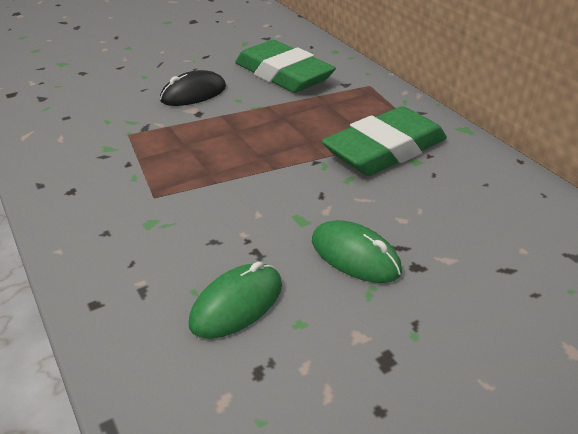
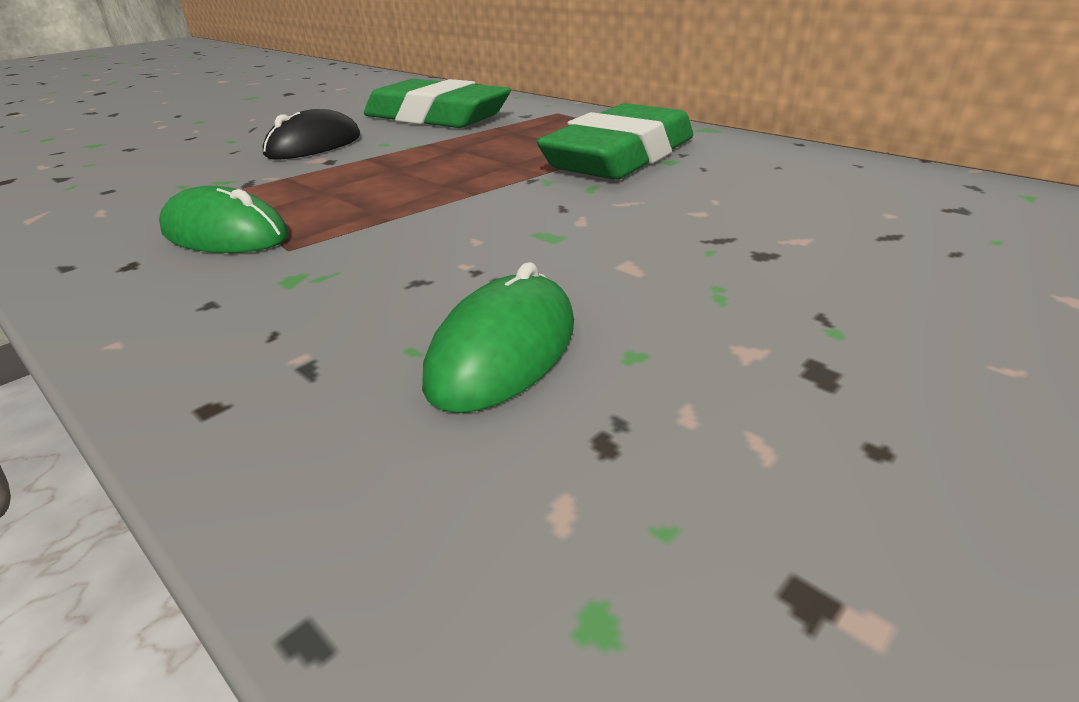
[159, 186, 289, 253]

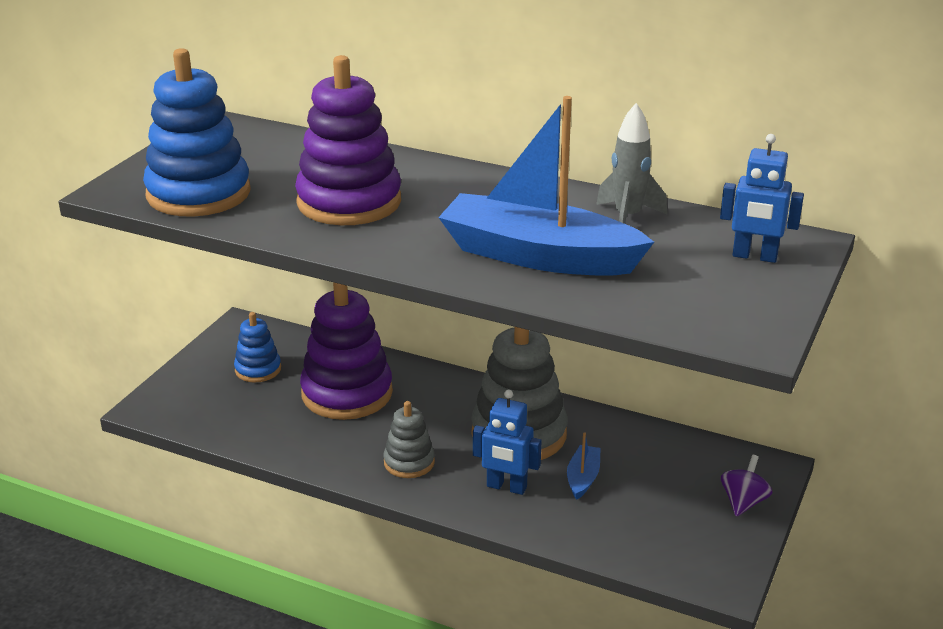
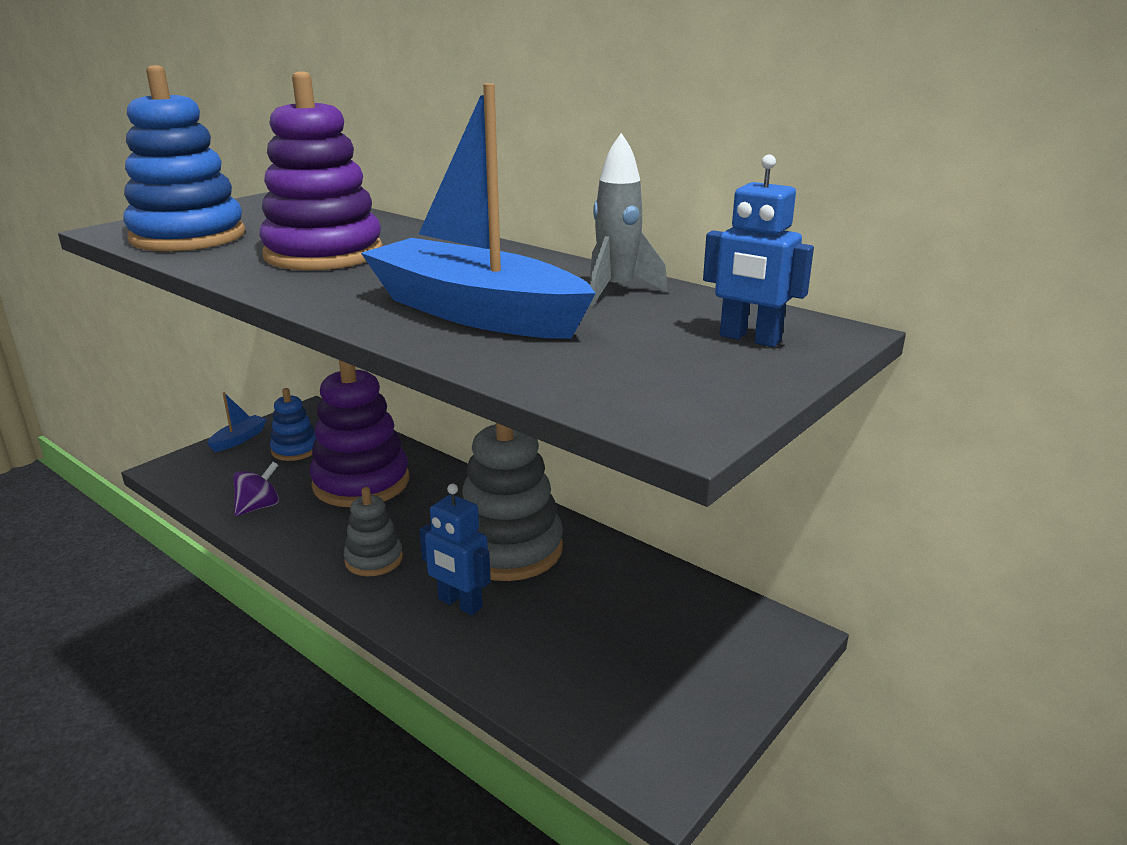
[207, 392, 267, 452]
[233, 462, 279, 516]

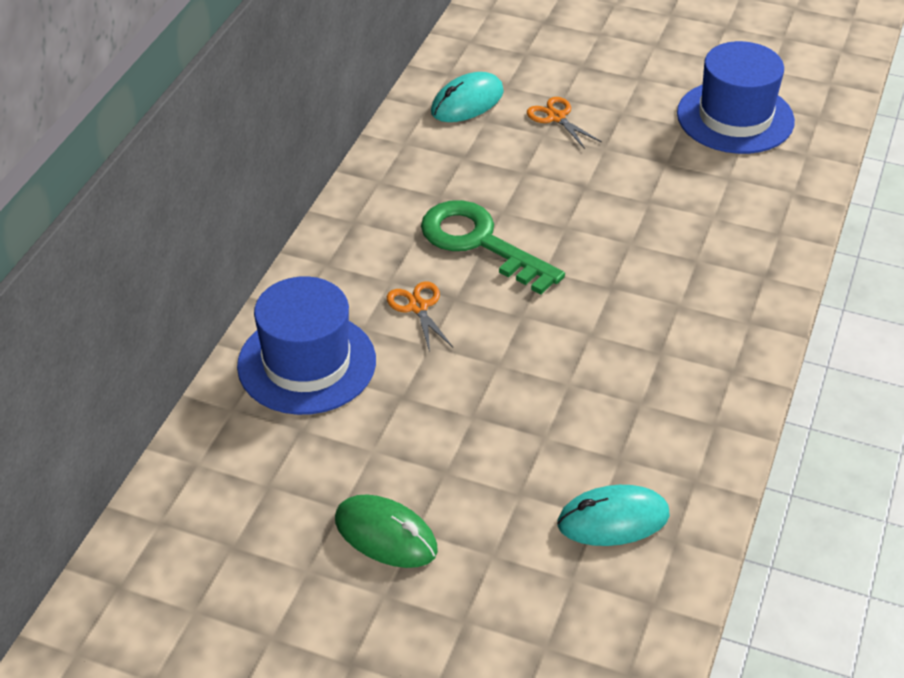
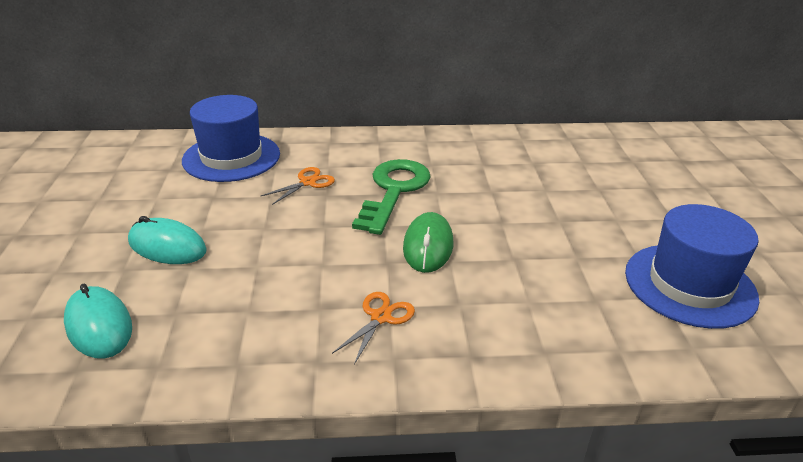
[128, 216, 207, 264]
[332, 292, 415, 365]
[403, 212, 453, 273]

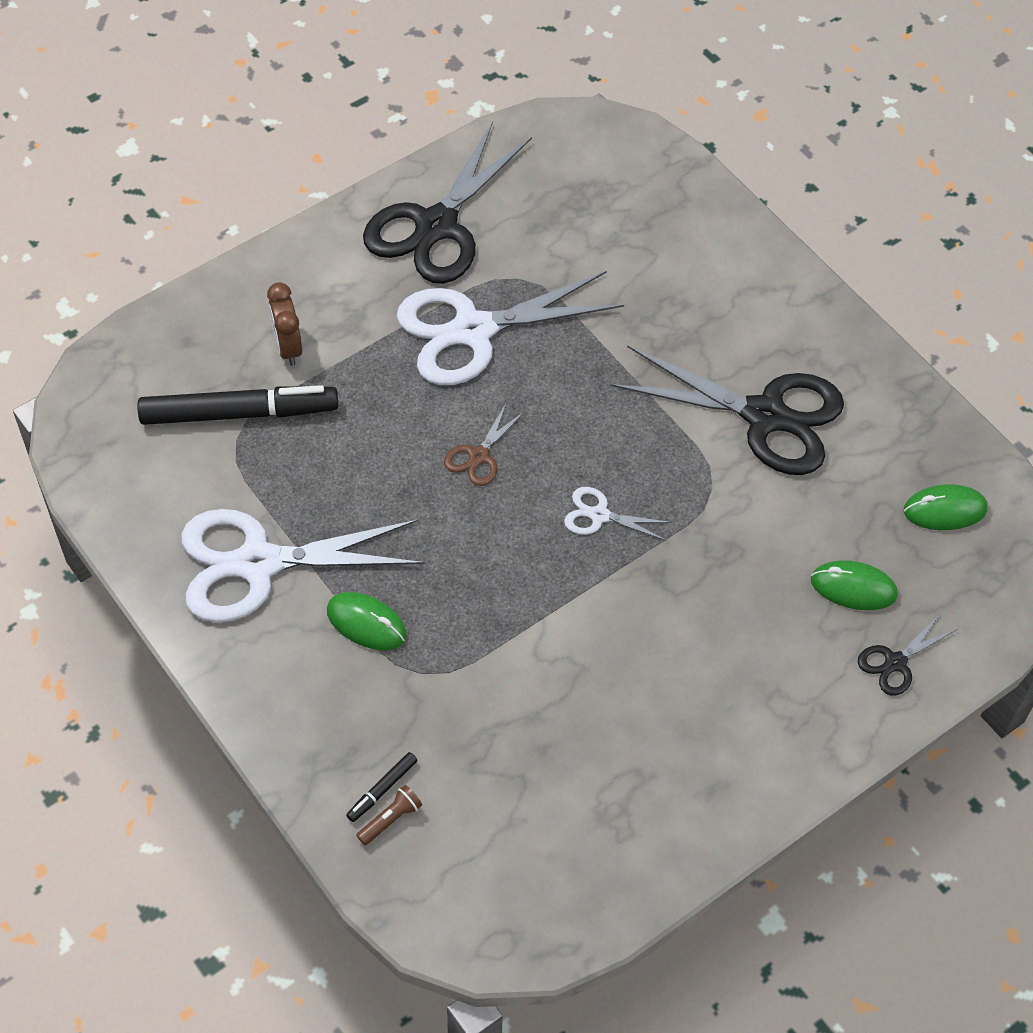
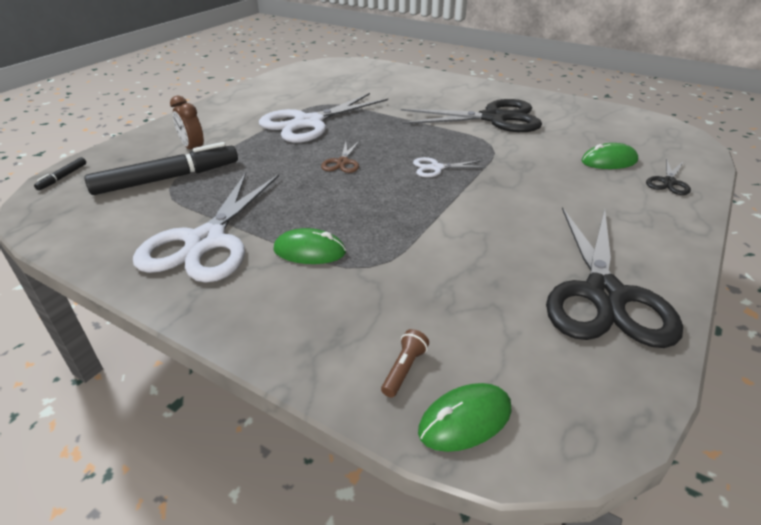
[546, 207, 683, 348]
[418, 383, 512, 452]
[133, 172, 279, 282]
[34, 157, 86, 190]

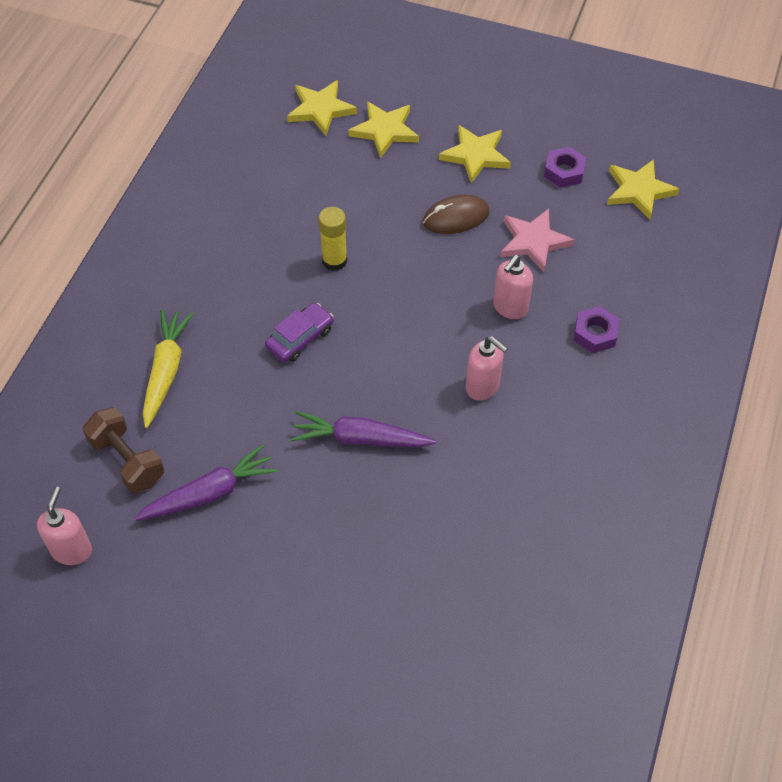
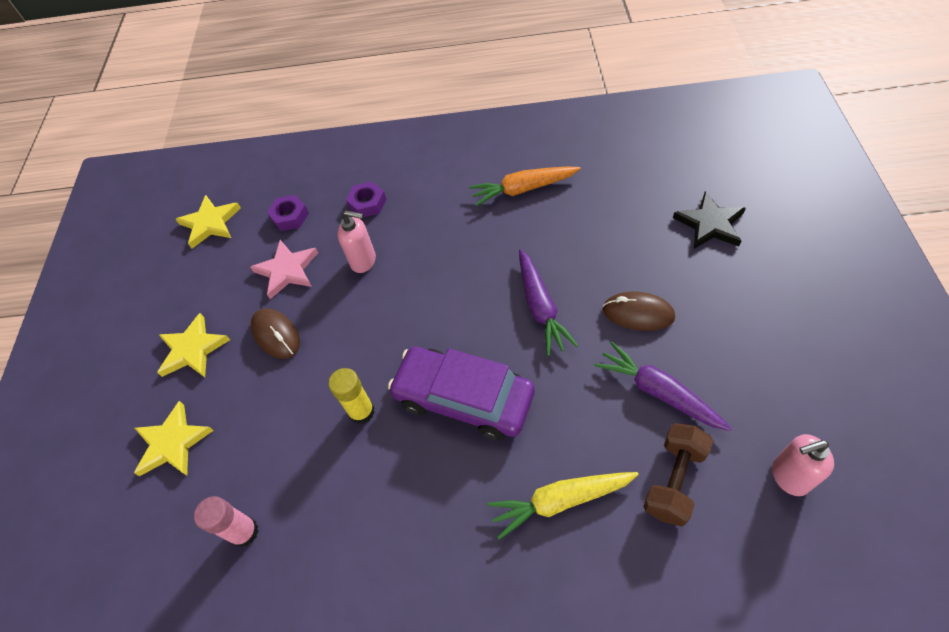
[287, 80, 357, 136] (first image)
[267, 195, 309, 231]
[388, 347, 535, 441]
[466, 336, 508, 401] (first image)
[469, 166, 581, 206]
[673, 192, 746, 249]
[603, 291, 675, 331]
[194, 496, 259, 547]

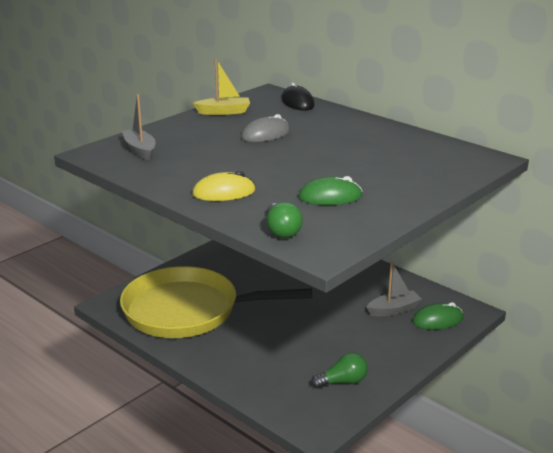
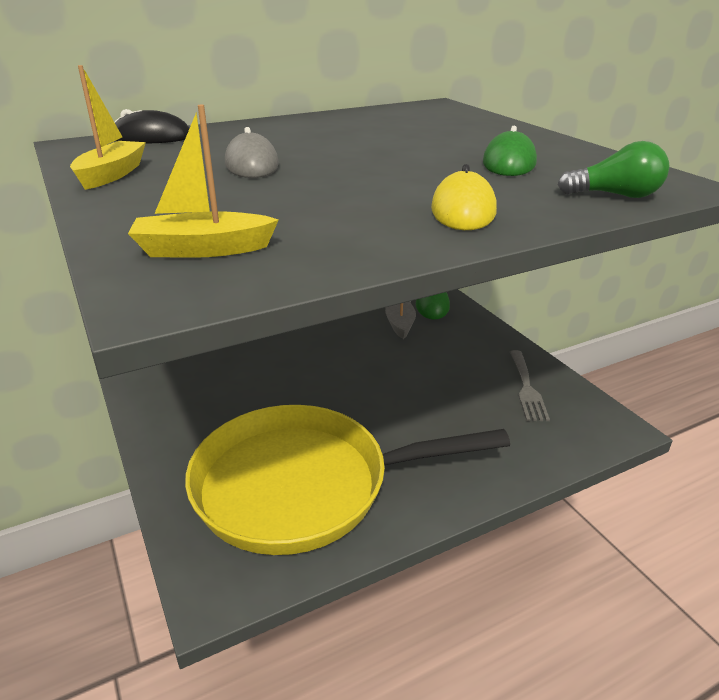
[128, 105, 279, 258]
[185, 405, 510, 555]
[510, 350, 550, 421]

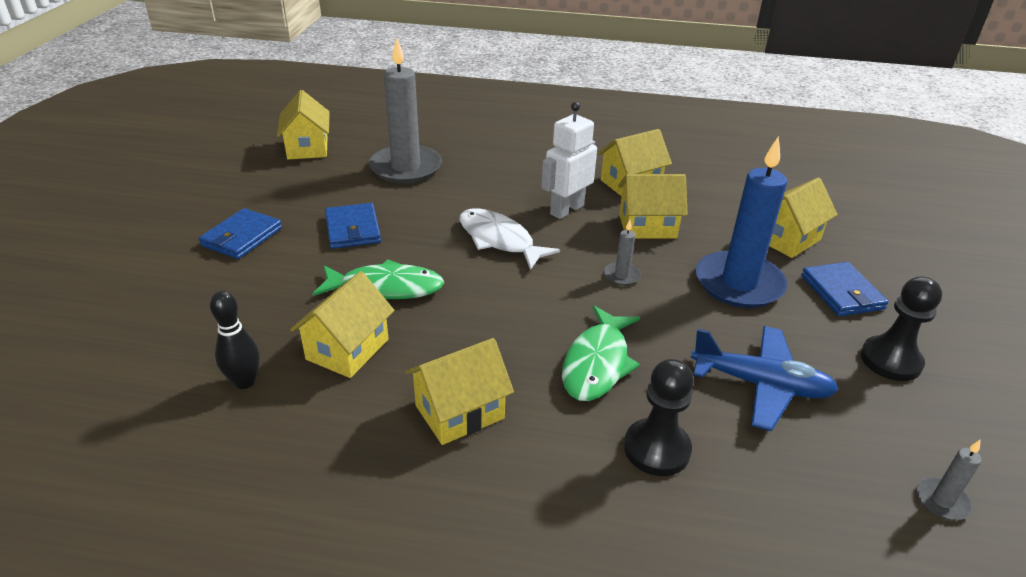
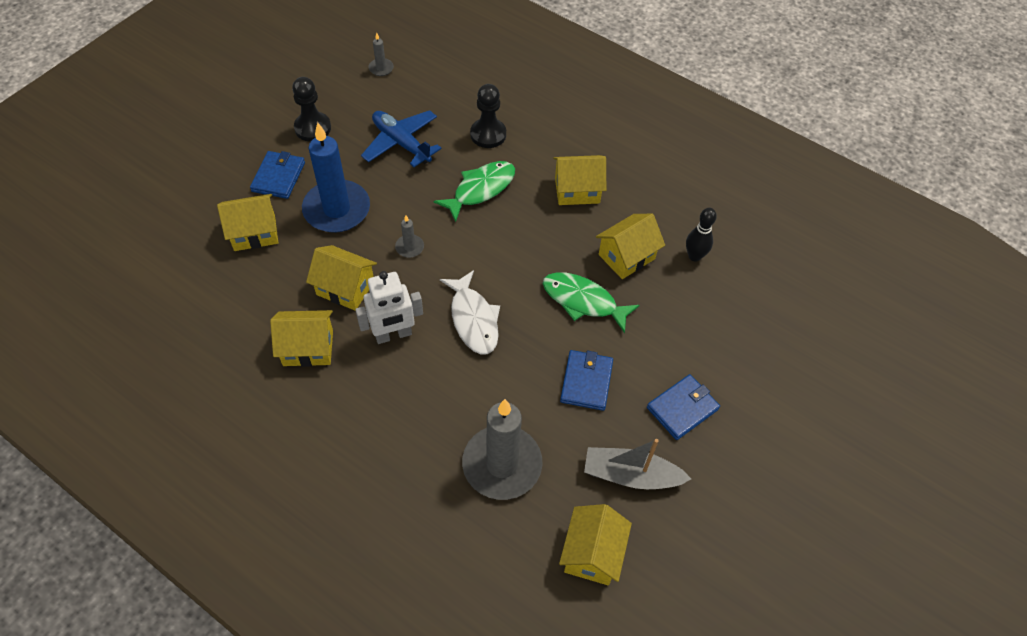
[584, 439, 691, 489]

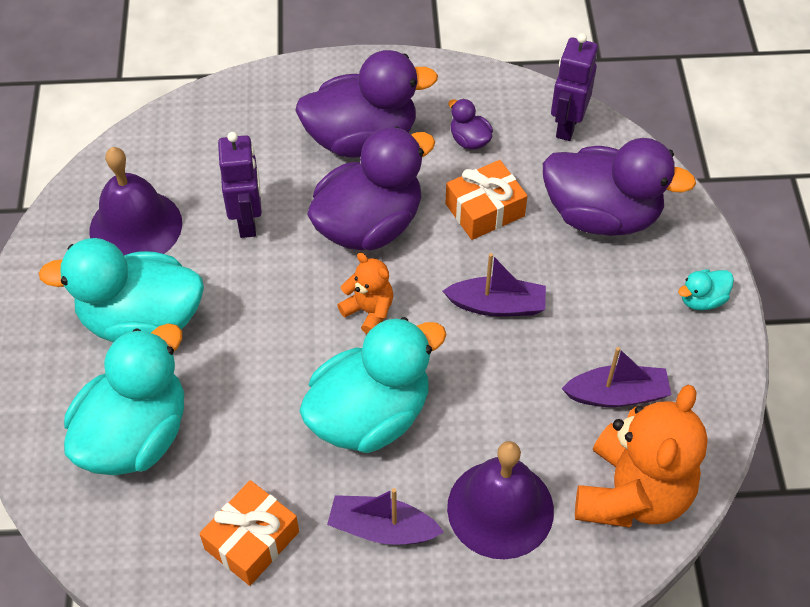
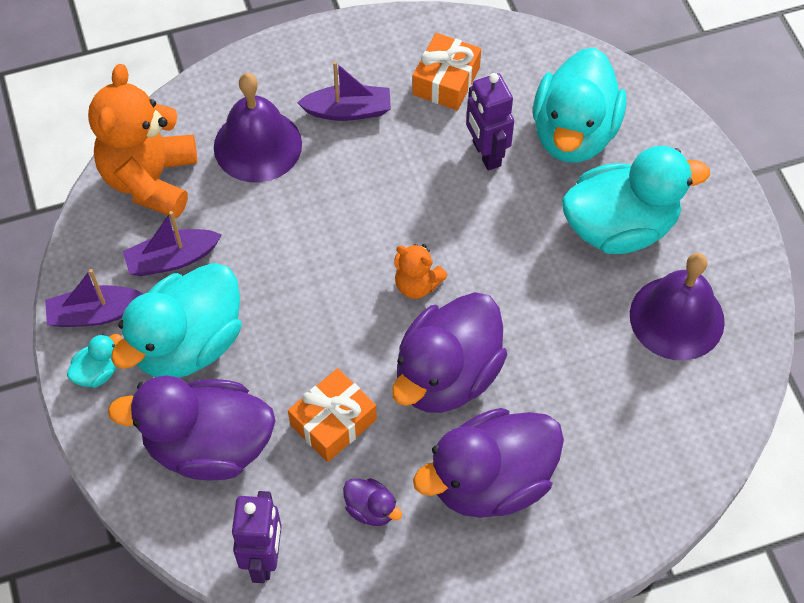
[466, 73, 514, 171]
[45, 269, 143, 327]
[111, 263, 241, 378]

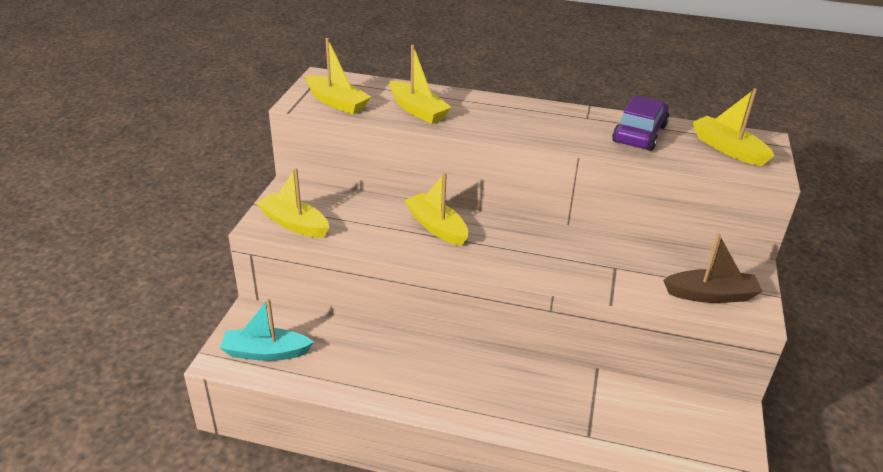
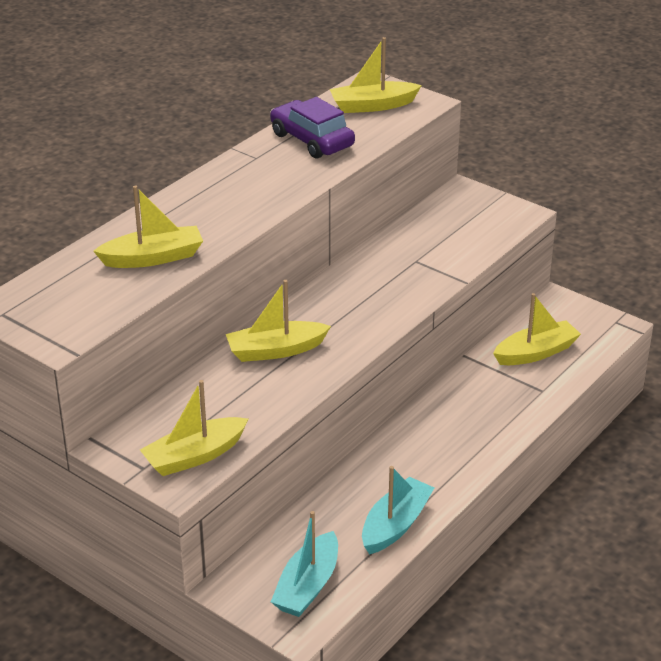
[493, 293, 581, 365]
[663, 234, 763, 303] (first image)
[362, 466, 434, 554]

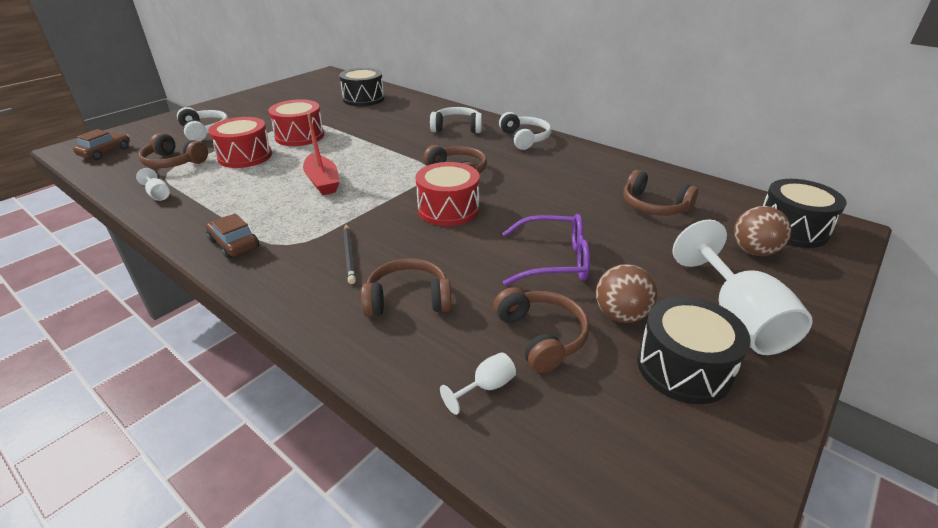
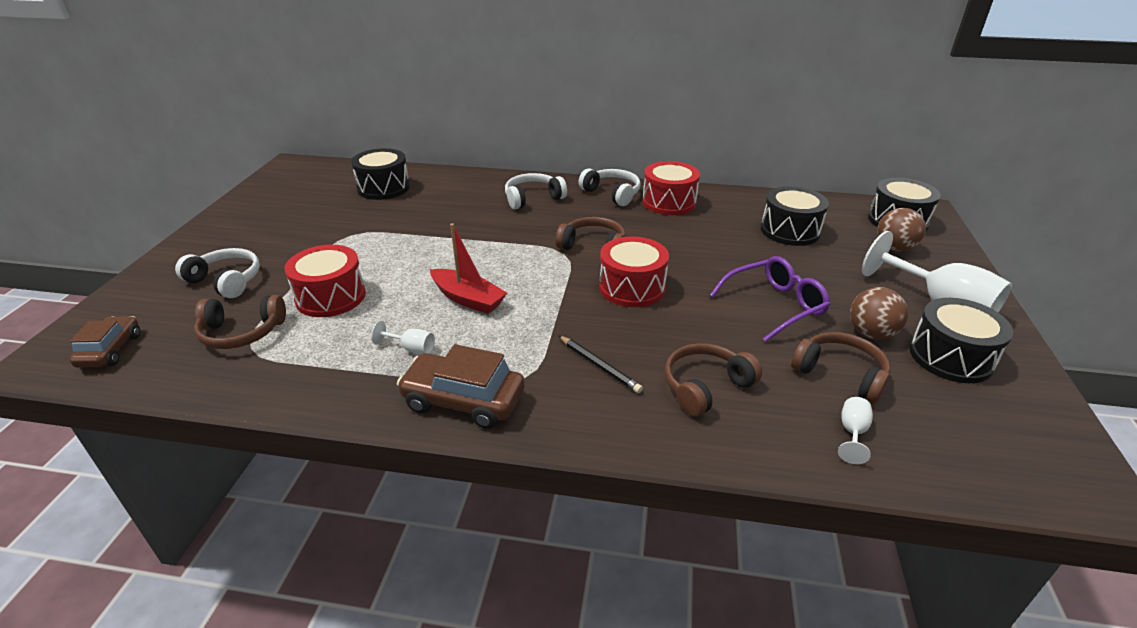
[642, 161, 700, 215]
[371, 321, 435, 354]
[761, 186, 829, 246]
[397, 344, 525, 429]

